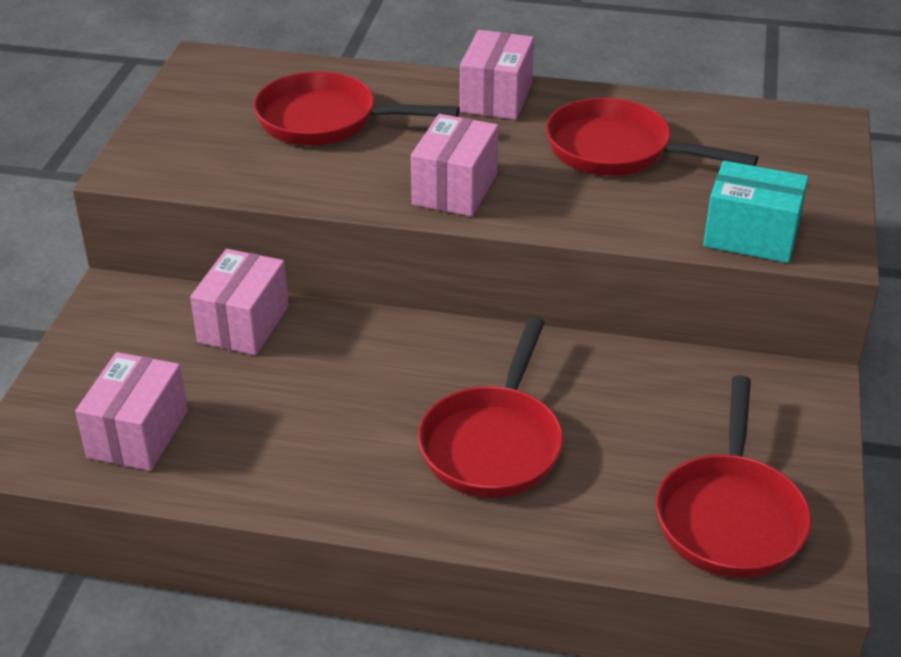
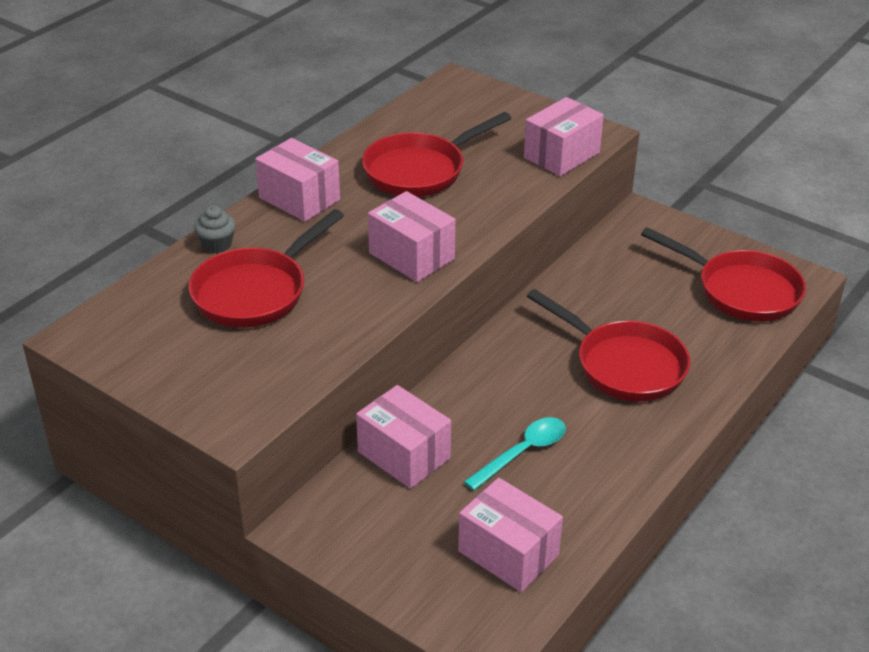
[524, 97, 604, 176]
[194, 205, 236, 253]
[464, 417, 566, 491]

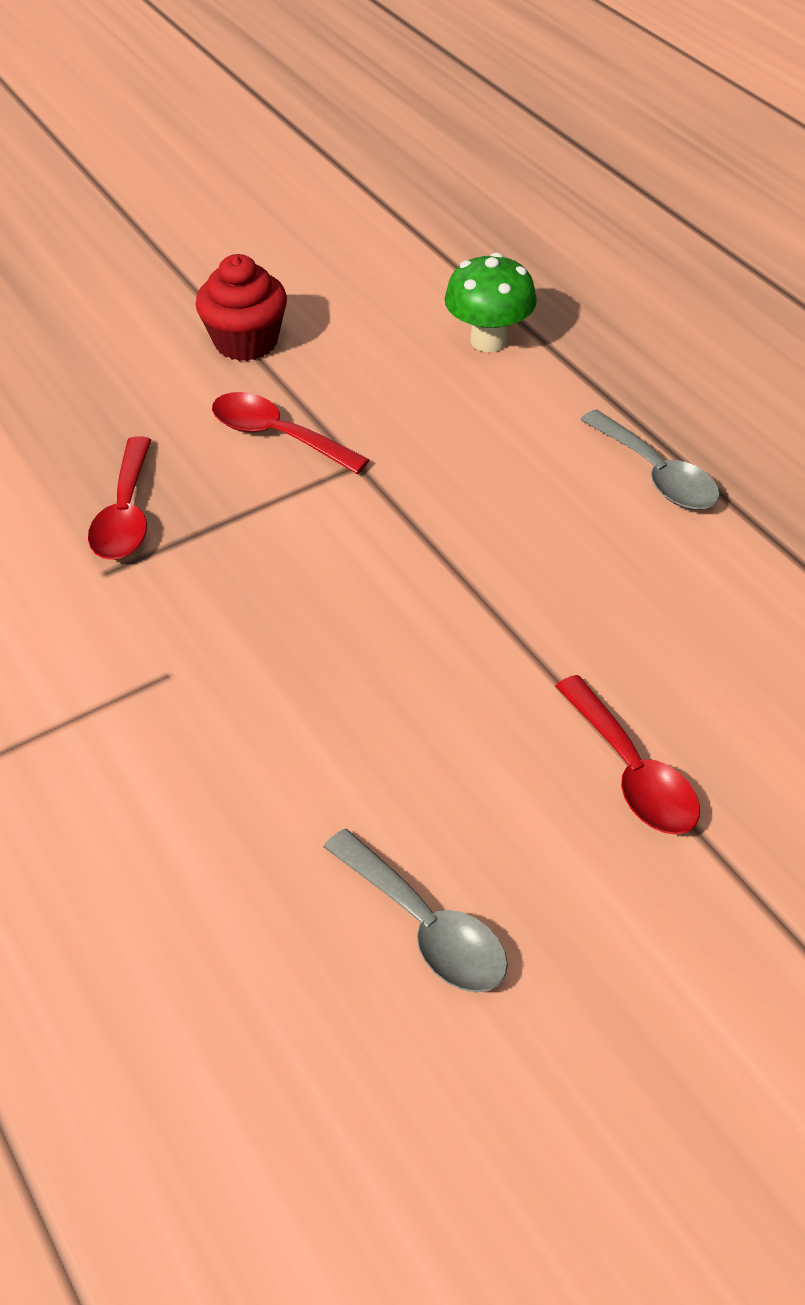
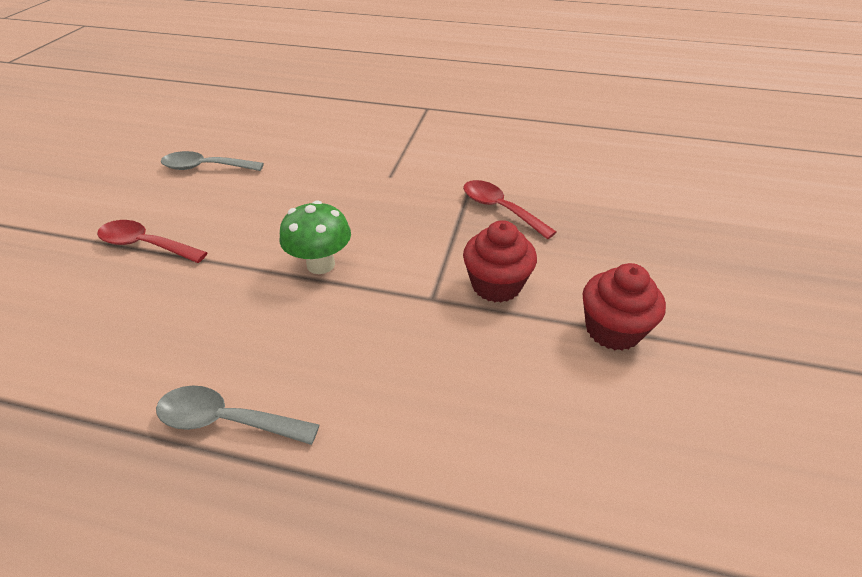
[279, 200, 351, 274]
[463, 220, 537, 303]

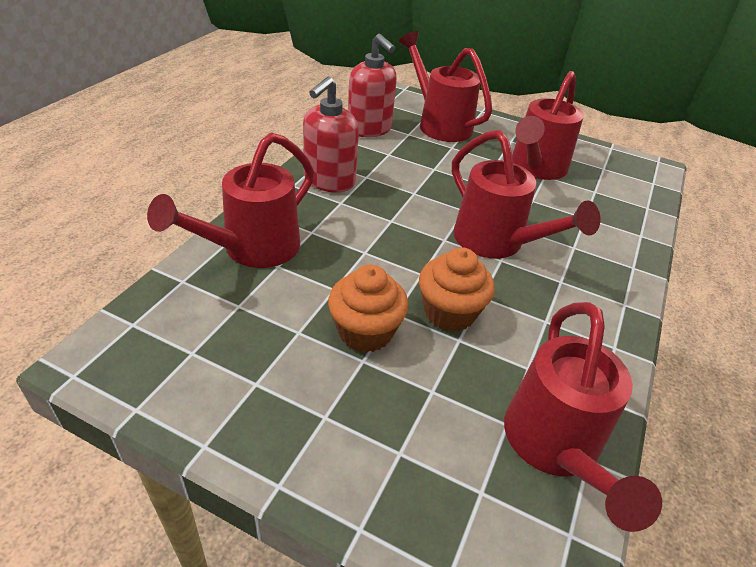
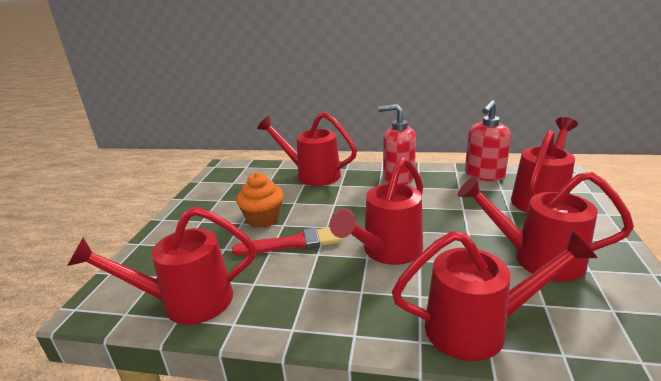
[232, 227, 342, 255]
[392, 230, 598, 361]

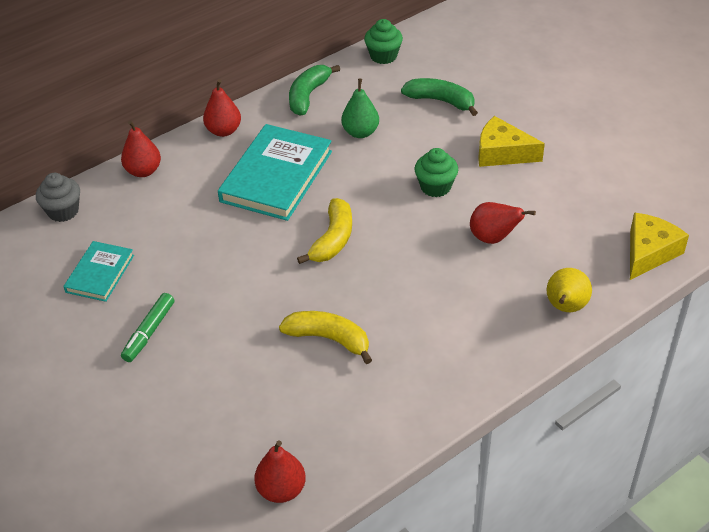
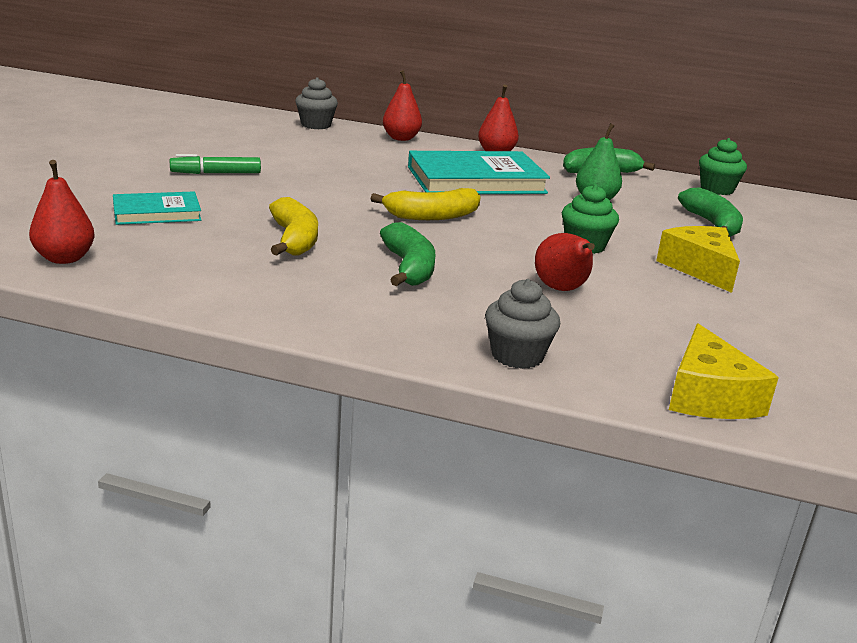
[669, 323, 779, 419]
[113, 191, 201, 225]
[485, 279, 560, 369]
[380, 222, 435, 286]

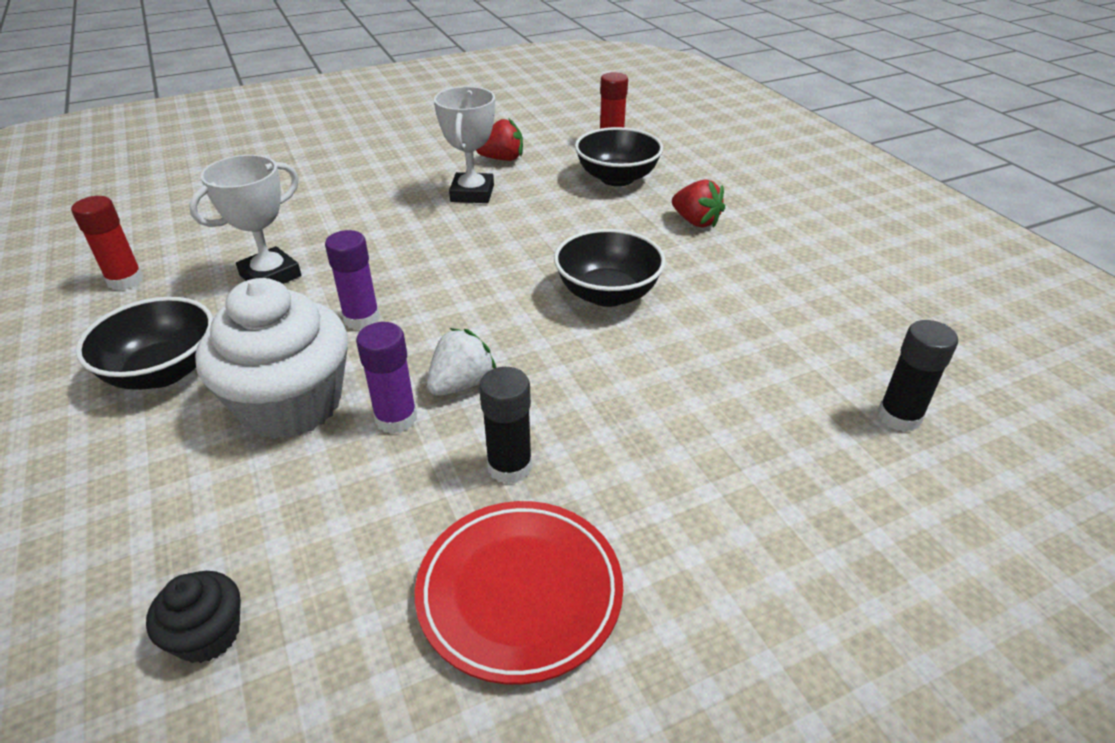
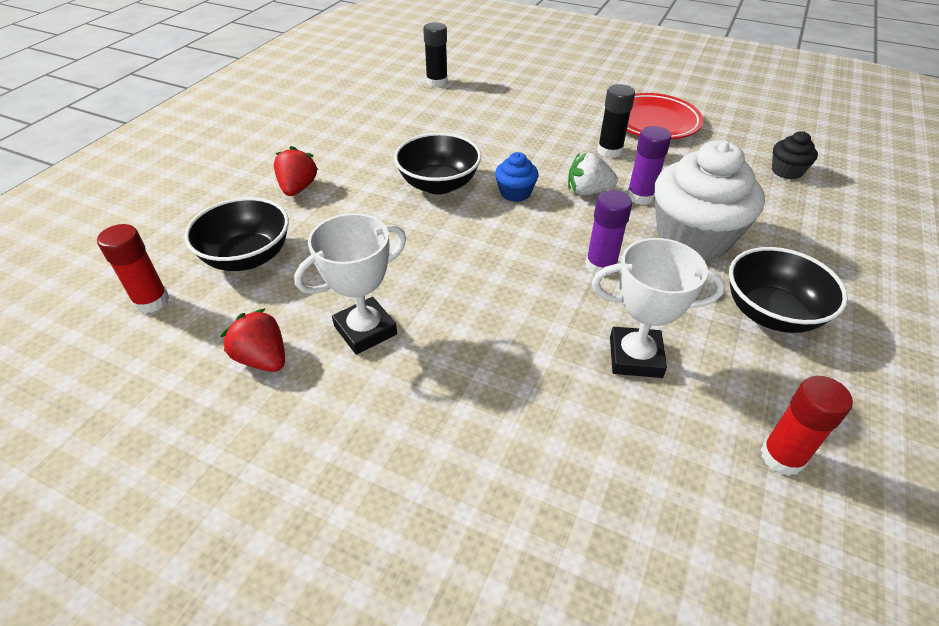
[495, 152, 539, 202]

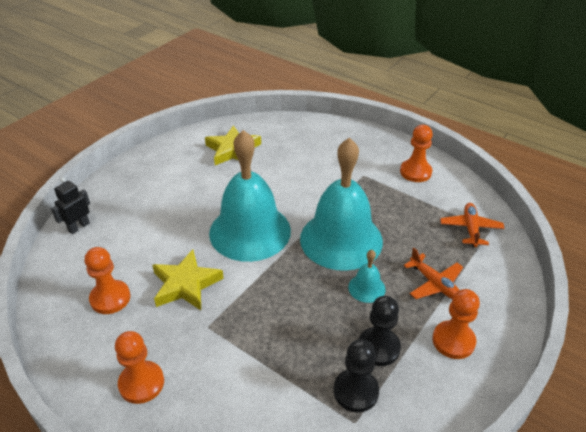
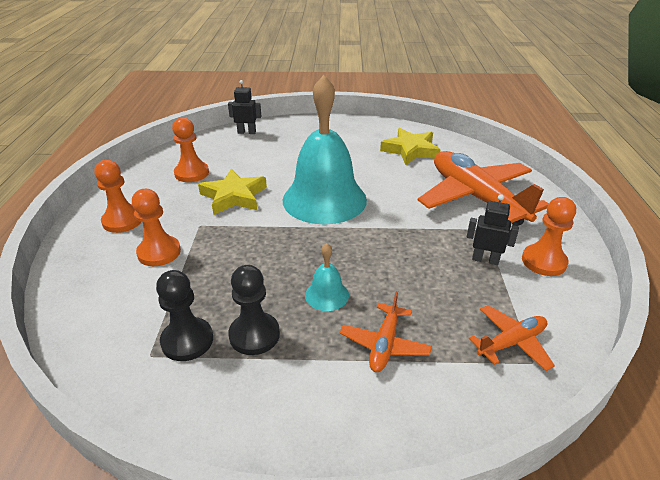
[300, 138, 383, 271] (first image)
[132, 189, 181, 266]
[418, 151, 549, 226]
[467, 194, 519, 265]

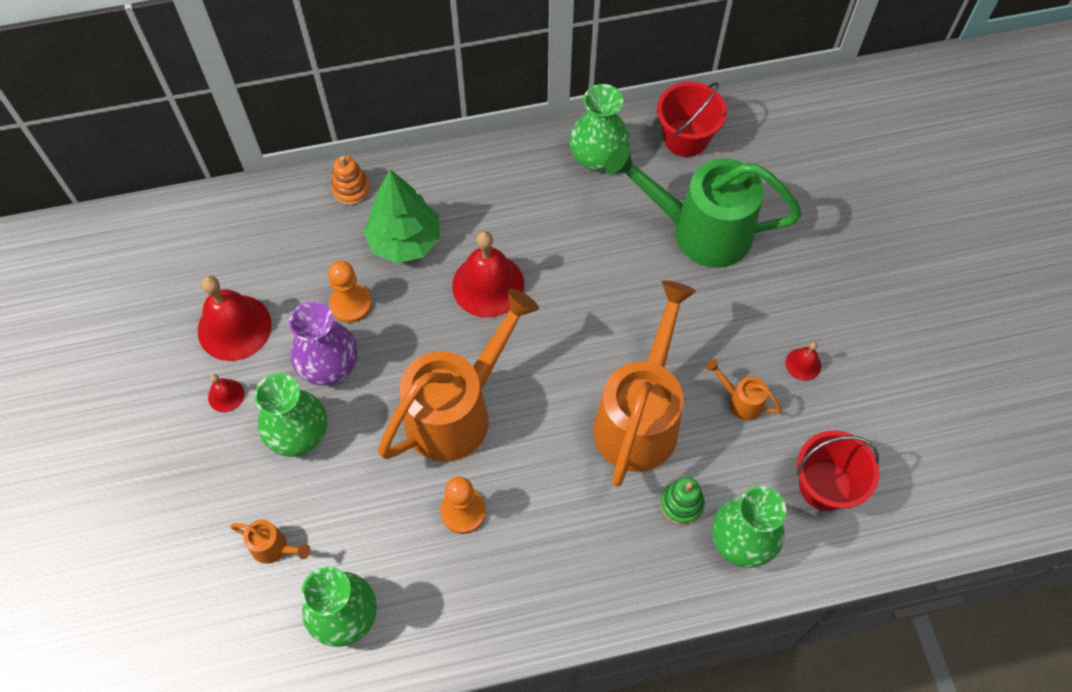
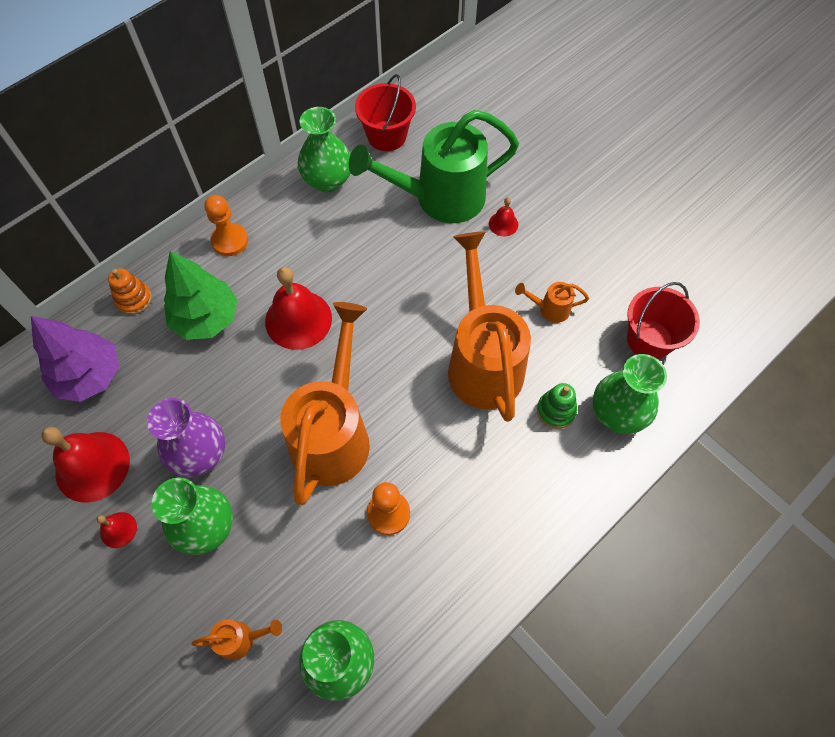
[205, 195, 248, 256]
[489, 197, 518, 236]
[31, 316, 119, 402]

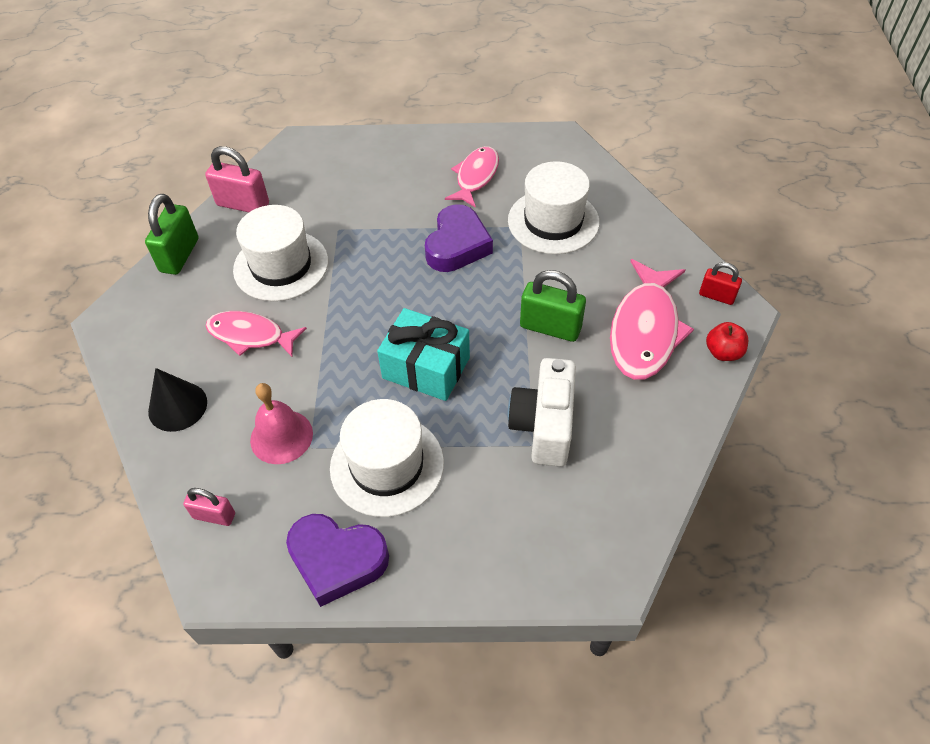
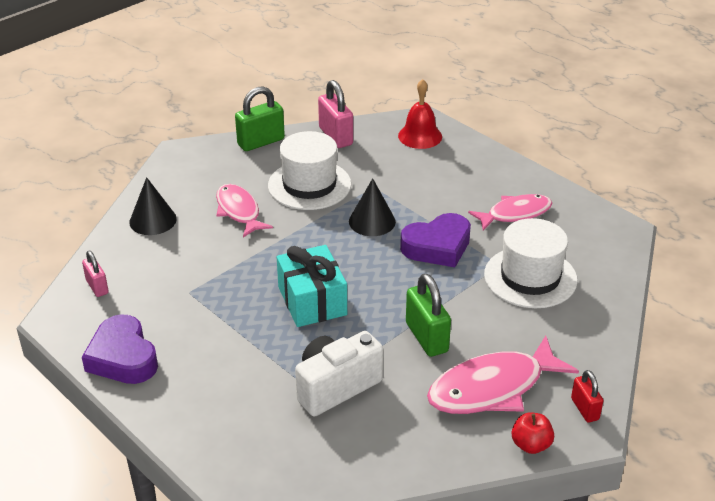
[250, 383, 313, 464] (first image)
[330, 399, 444, 517] (first image)
[398, 79, 442, 149]
[349, 178, 396, 236]

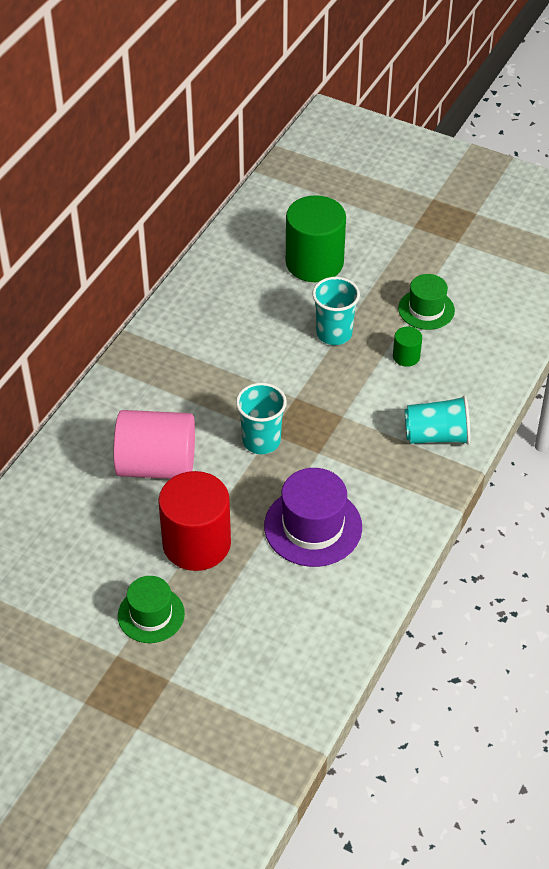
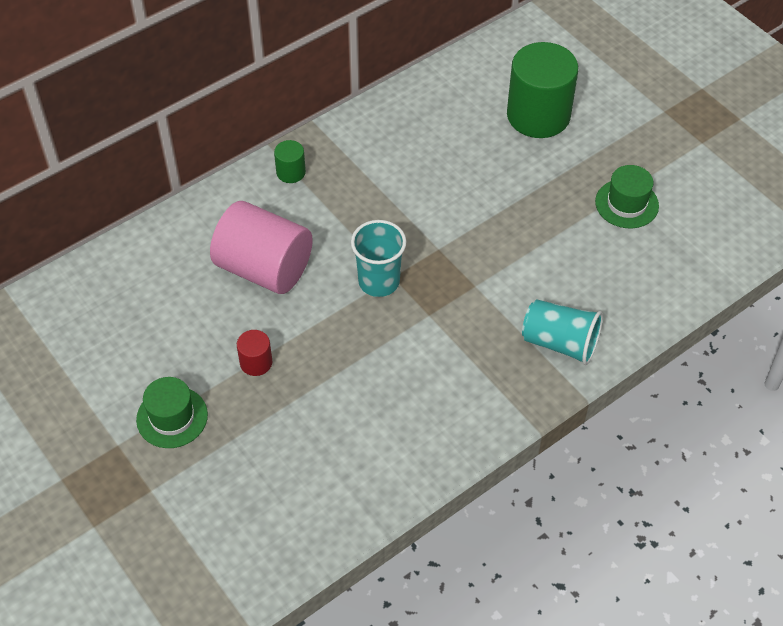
[312, 277, 360, 345] (first image)
[274, 140, 306, 183]
[264, 468, 362, 567] (first image)
[237, 330, 272, 376]

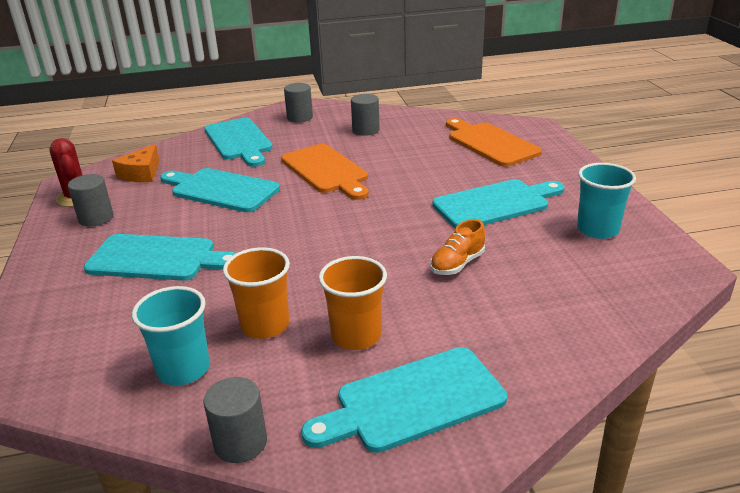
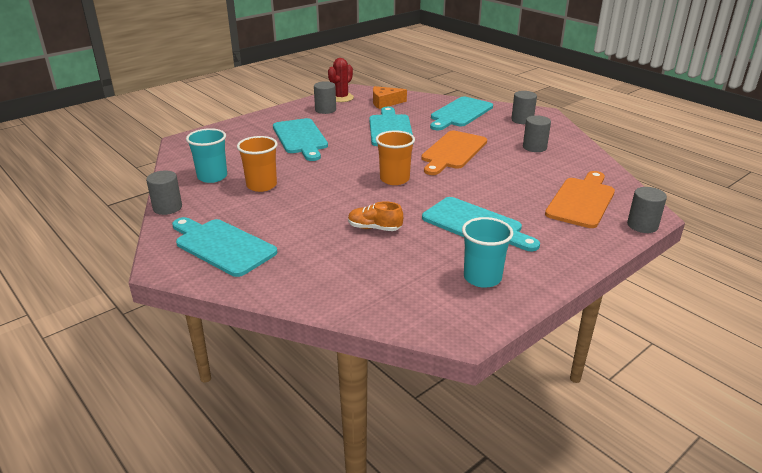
[376, 130, 415, 185]
[627, 187, 667, 233]

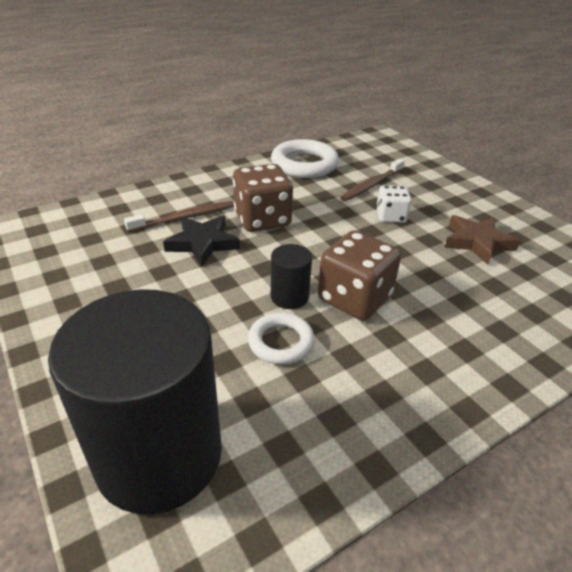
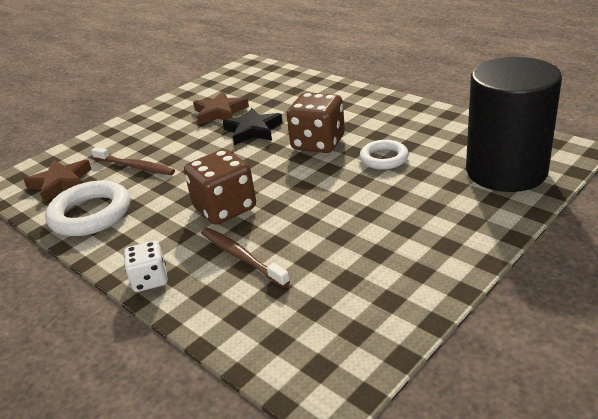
[124, 241, 168, 292]
[223, 108, 283, 145]
[271, 244, 312, 309] (first image)
[24, 160, 91, 203]

